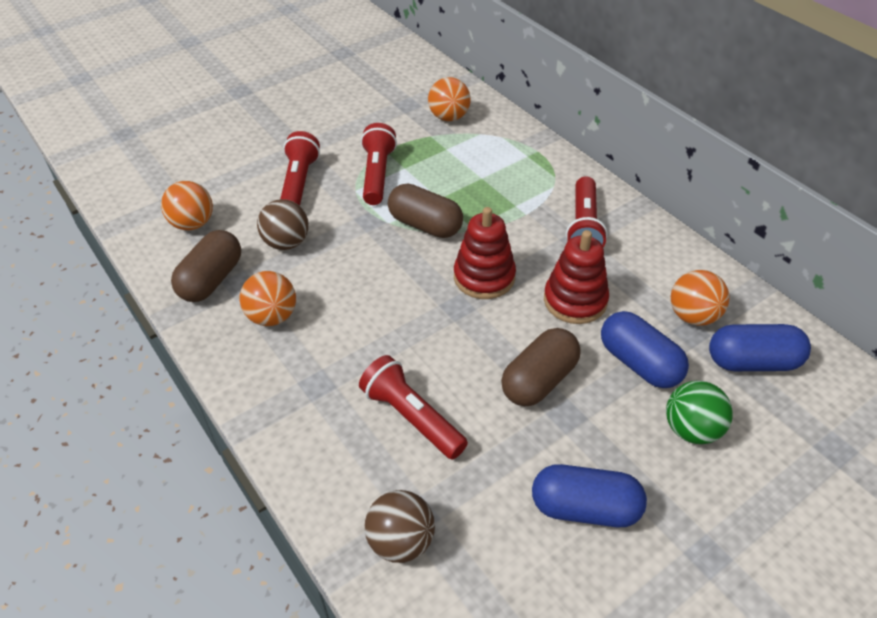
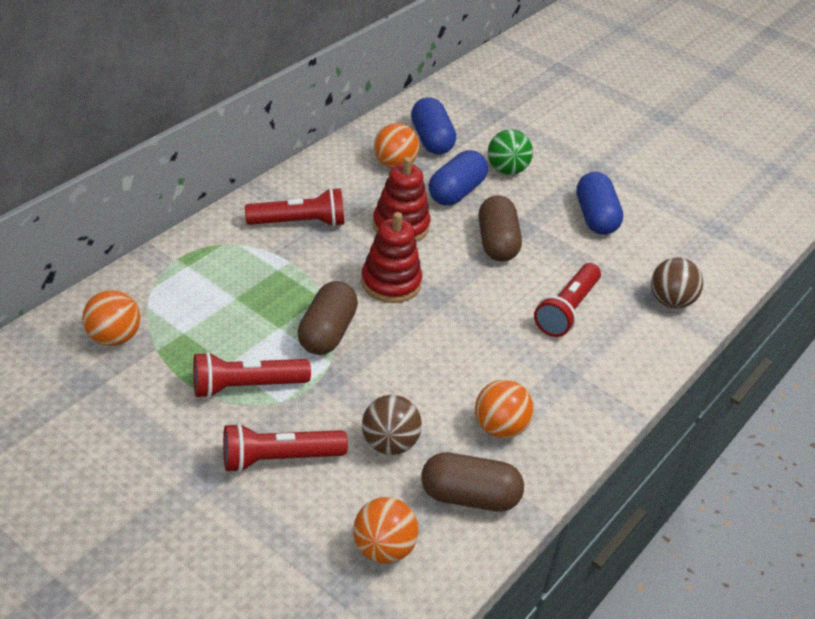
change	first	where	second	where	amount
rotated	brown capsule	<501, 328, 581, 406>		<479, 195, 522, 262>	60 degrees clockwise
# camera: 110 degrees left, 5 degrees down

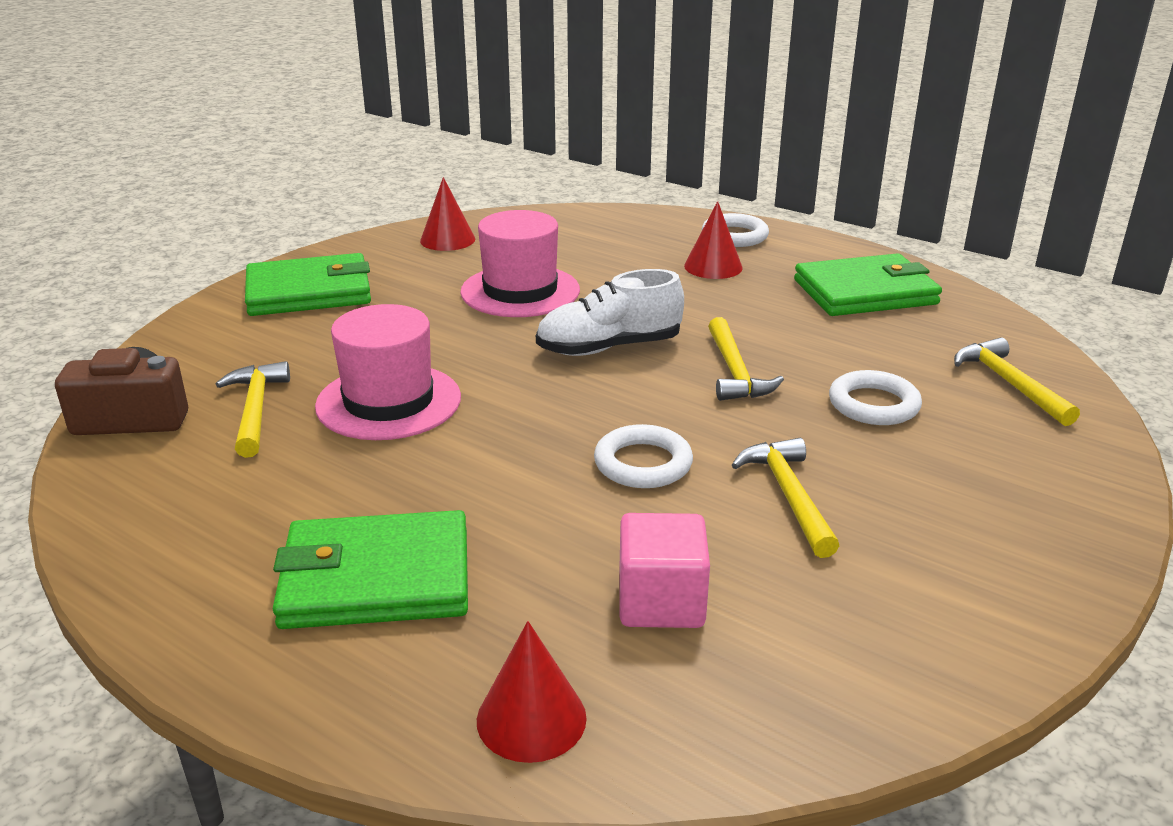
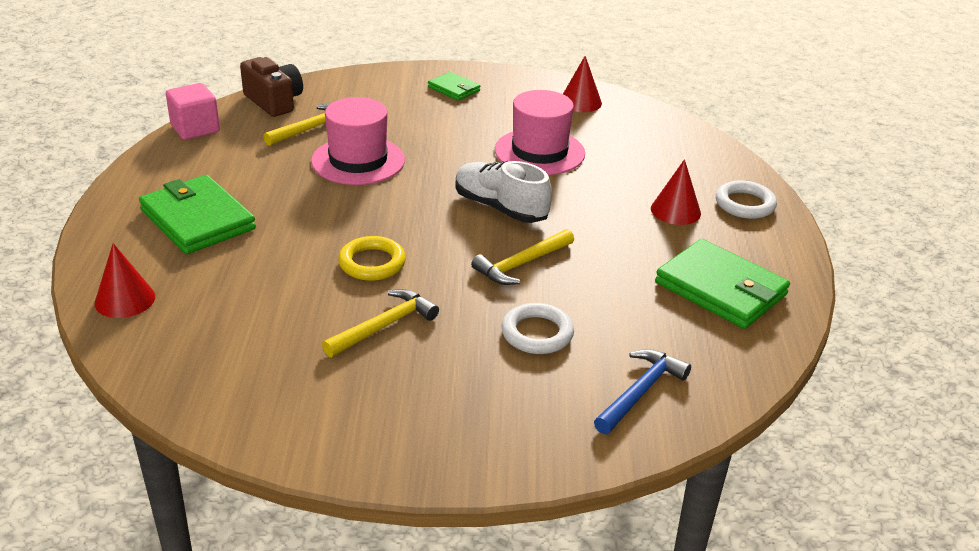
change	first	where	second	where	amount
scaled	green wallet	<245, 253, 371, 316>		<428, 72, 480, 101>	x0.53
repainted	white ring	<594, 424, 693, 488>	yellow ring	<338, 236, 406, 281>	
shifted	pink cube	<619, 513, 710, 628>		<166, 83, 220, 140>	
repainted	yellow hammer	<954, 337, 1080, 426>	blue hammer	<594, 349, 691, 434>	
# camera: 55 degrees right, 5 degrees up

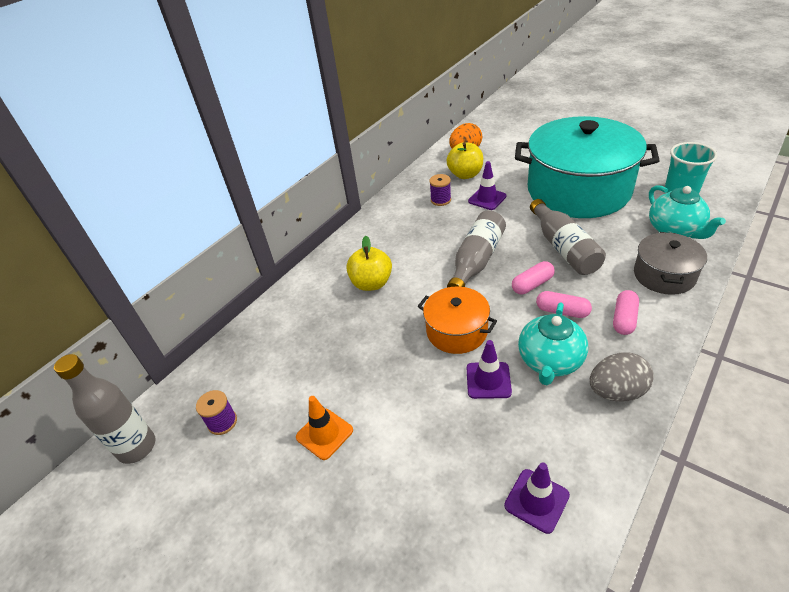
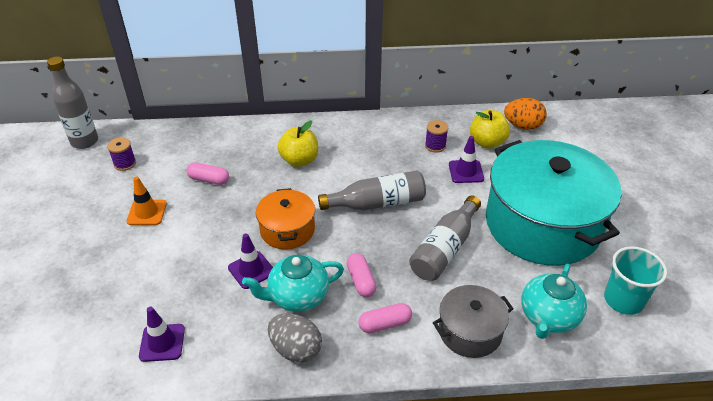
change	first	where	second	where	amount
shifted	pink capsule	<512, 261, 555, 294>		<186, 162, 229, 185>	
# camera: 45 degrees right, 0 degrees up

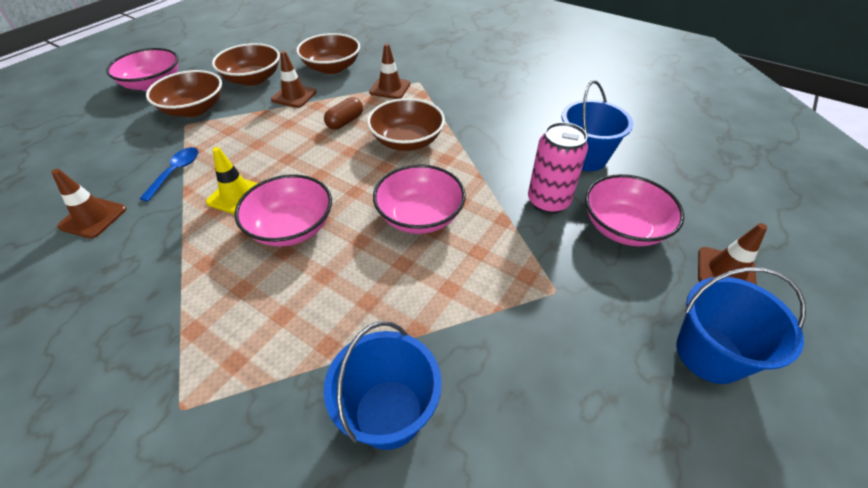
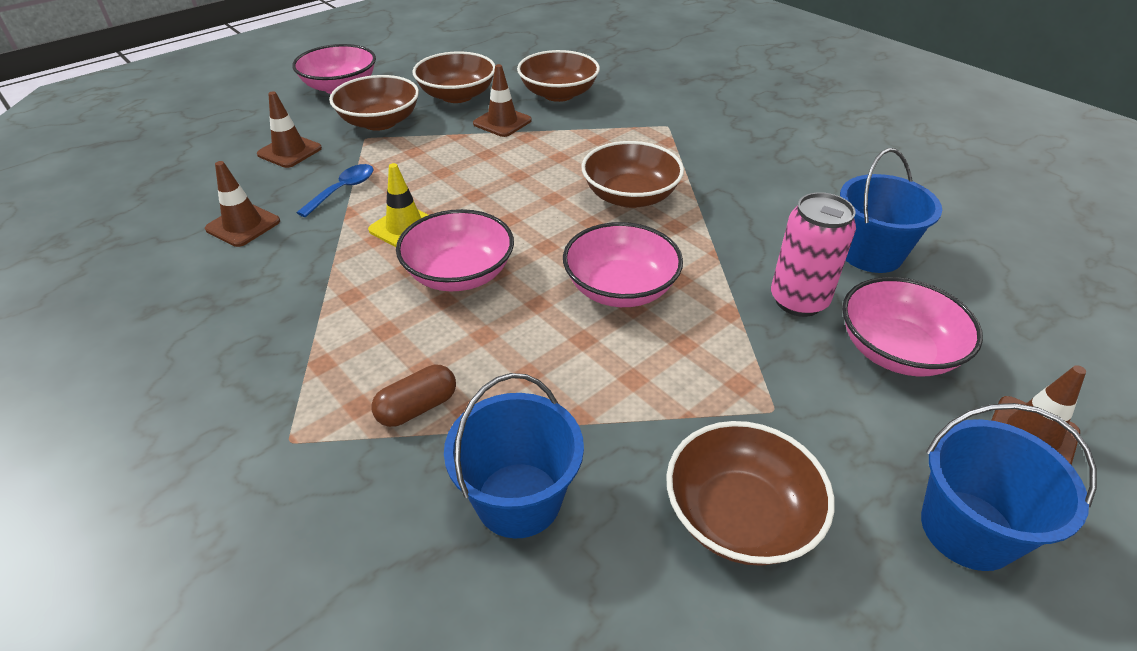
change	first	where	second	where	amount
shifted	brown capsule	<324, 97, 363, 130>		<372, 365, 456, 427>	
shifted	brown traffic cone	<369, 44, 410, 99>		<257, 91, 322, 168>	
new			brown bowl	<666, 421, 835, 566>	
# camera: 15 degrees right, 5 degrees down

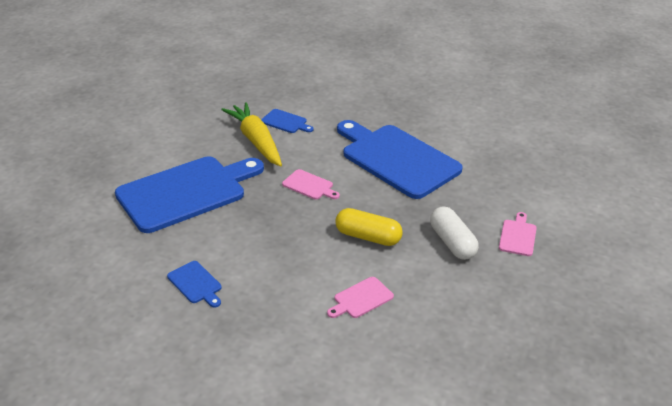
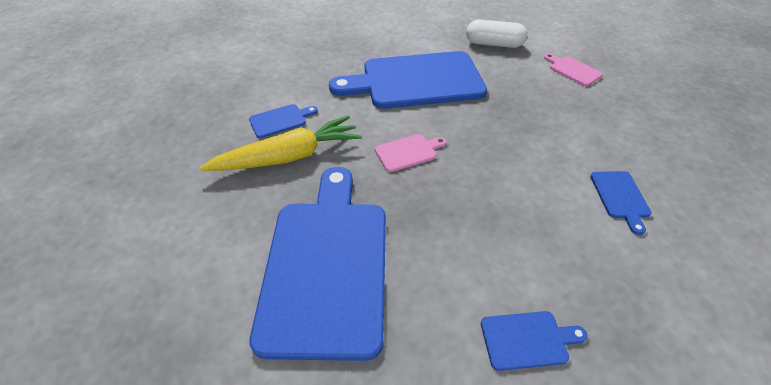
change	first	where	second	where	amount
rotated	yellow carrot	<221, 102, 282, 166>		<200, 115, 362, 171>	150 degrees clockwise
repainted	pink cutting board	<327, 277, 394, 318>	blue cutting board	<590, 171, 651, 235>	
gone	yellow capsule	<335, 208, 403, 246>			
shifted	white capsule	<430, 206, 479, 260>		<466, 19, 527, 48>	
# camera: 55 degrees left, 10 degrees up

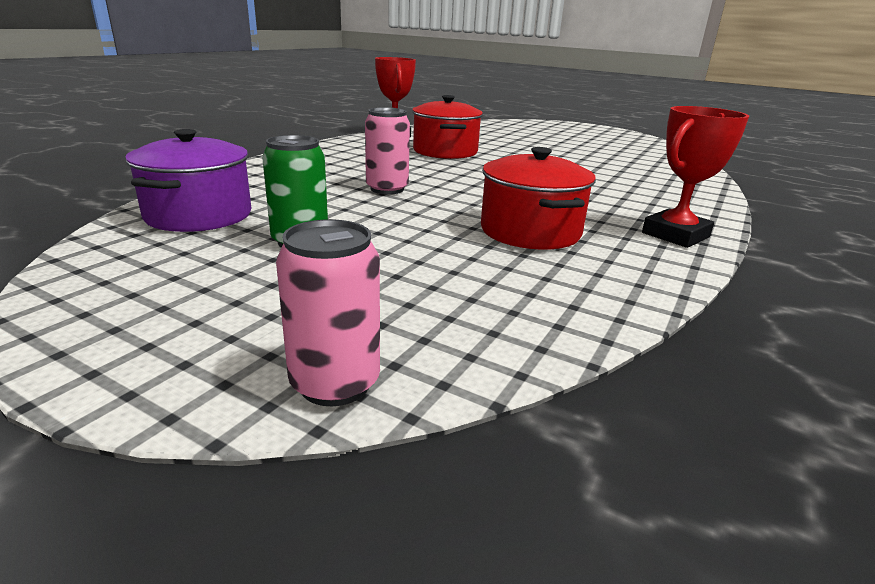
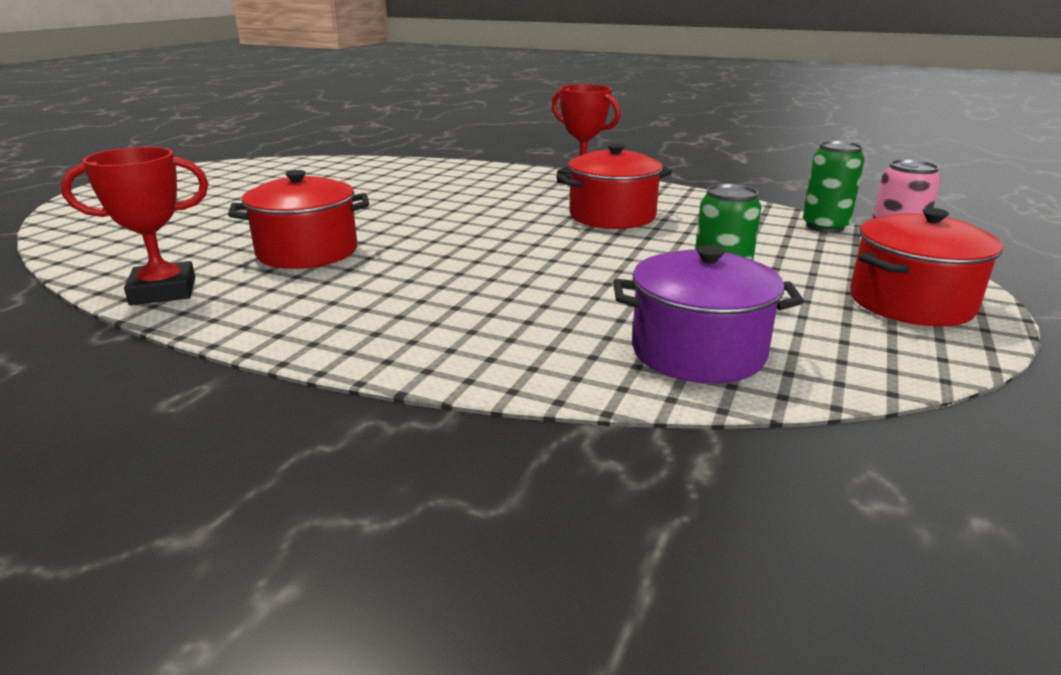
change	first	where	second	where	amount
gone	pink can	<365, 107, 410, 195>			
new			green can	<803, 141, 864, 233>	
new			red pot	<850, 208, 1003, 326>	
# camera: 95 degrees left, 0 degrees up

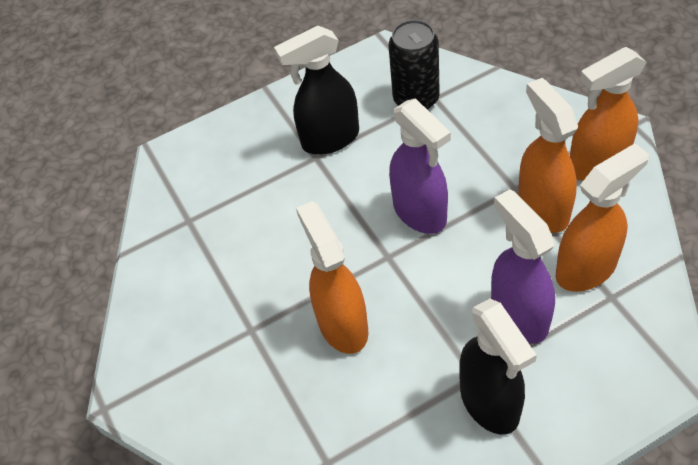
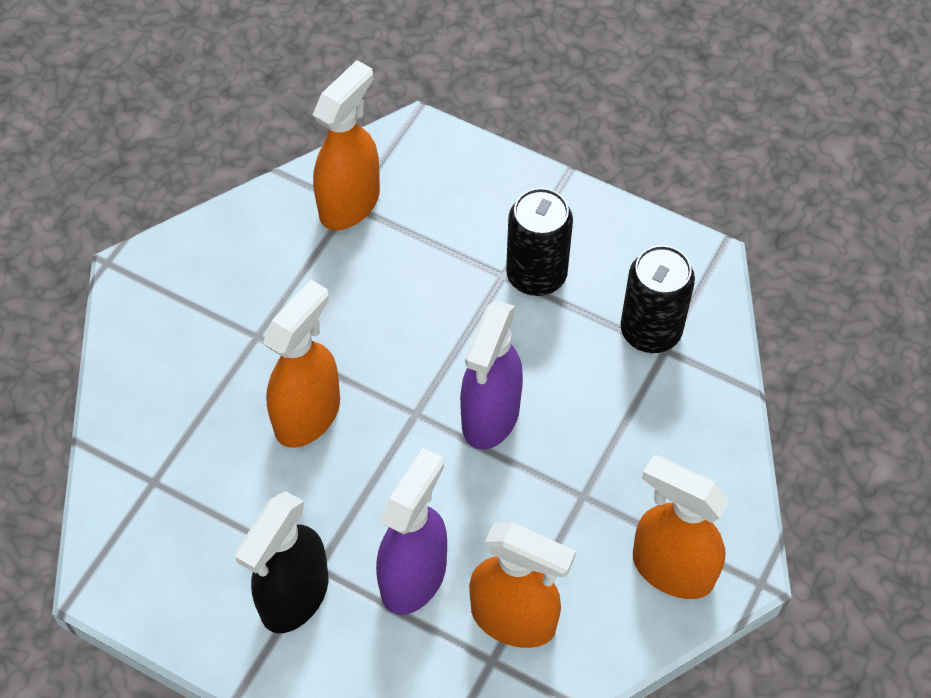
change	first	where	second	where	amount
swapped	black spray bottle	<274, 26, 359, 155>	black can	<506, 188, 573, 296>	
shifted	orange spray bottle	<518, 78, 578, 233>		<313, 60, 380, 230>	
# camera: 50 degrees right, 5 degrees up

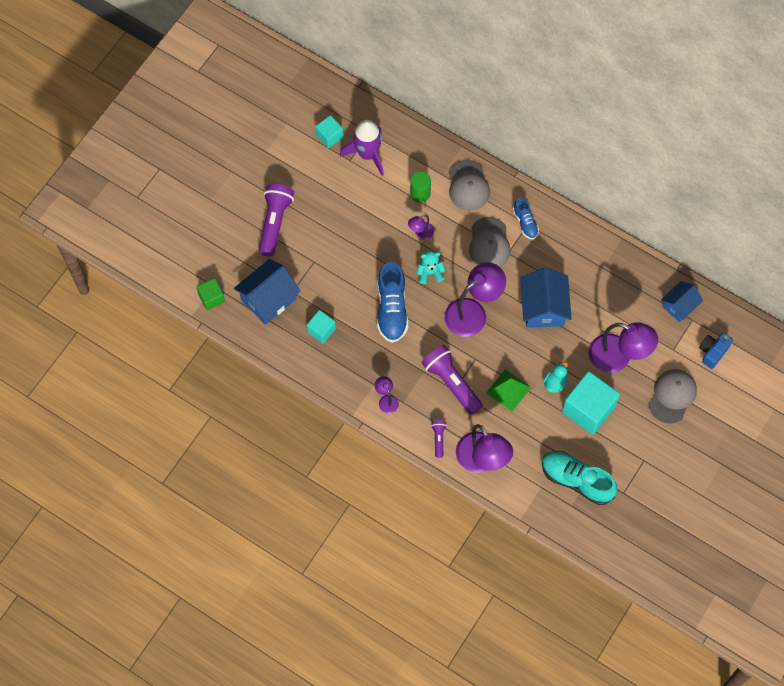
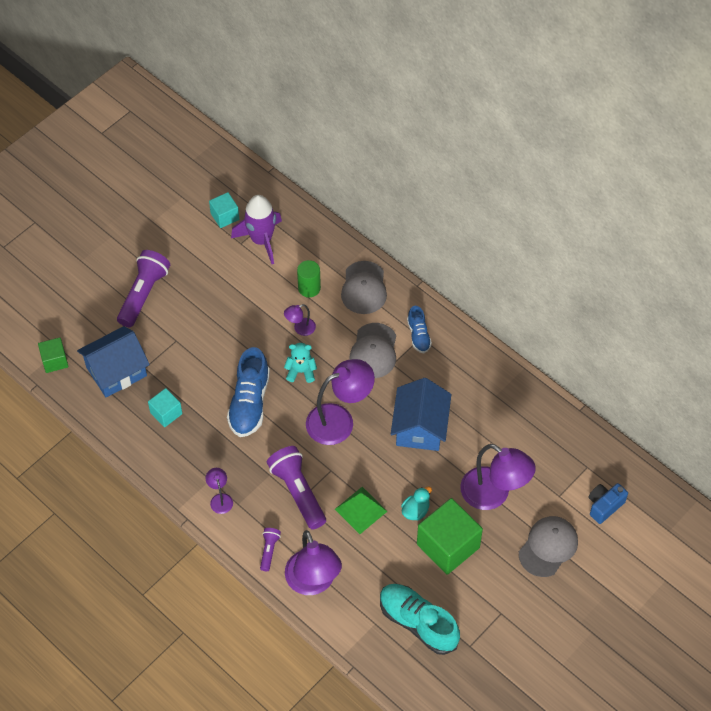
change	first	where	second	where	amount
repainted	turquoise cube	<562, 371, 620, 435>	green cube	<417, 498, 483, 575>	
gone	blue house	<661, 281, 703, 322>			
# camera: 10 degrees right, 10 degrees down

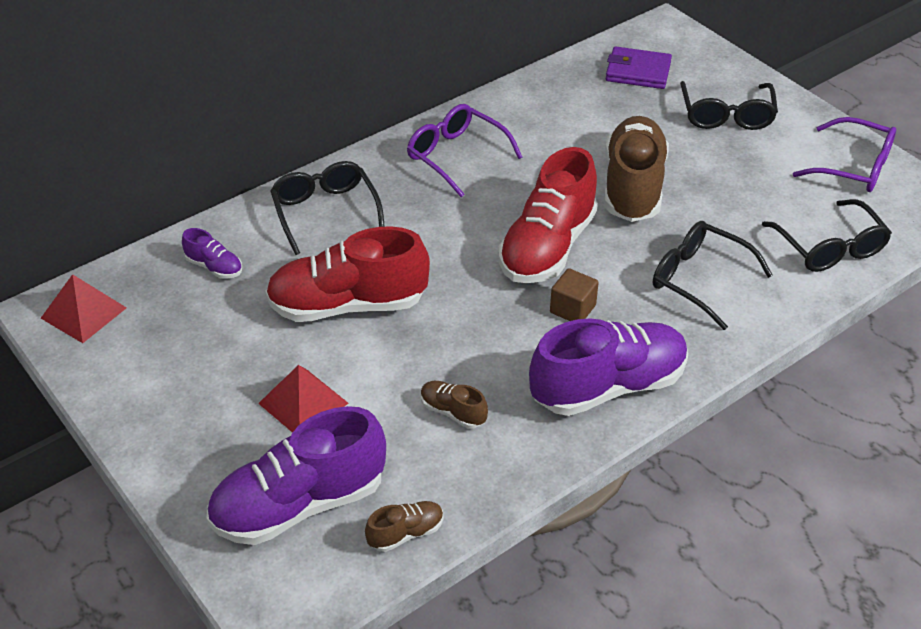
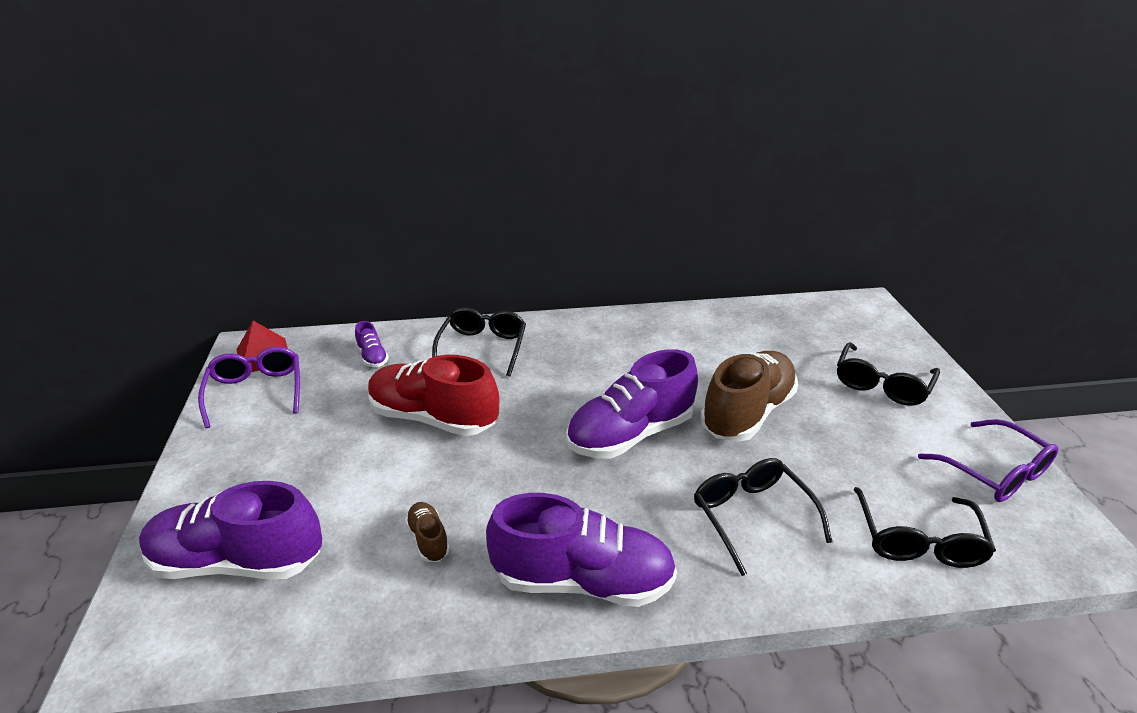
change	first	where	second	where	amount
gone	red pyramid	<258, 365, 349, 433>			
gone	brown shoe	<365, 501, 444, 552>			
shifted	purple glasses	<407, 104, 522, 197>		<198, 347, 300, 428>	
repainted	red shoe	<498, 147, 598, 283>	purple shoe	<566, 349, 698, 459>	
gone	brown cube	<550, 268, 599, 321>			
gone	purple wallet	<606, 46, 672, 89>			
# camera: 30 degrees right, 10 degrees down

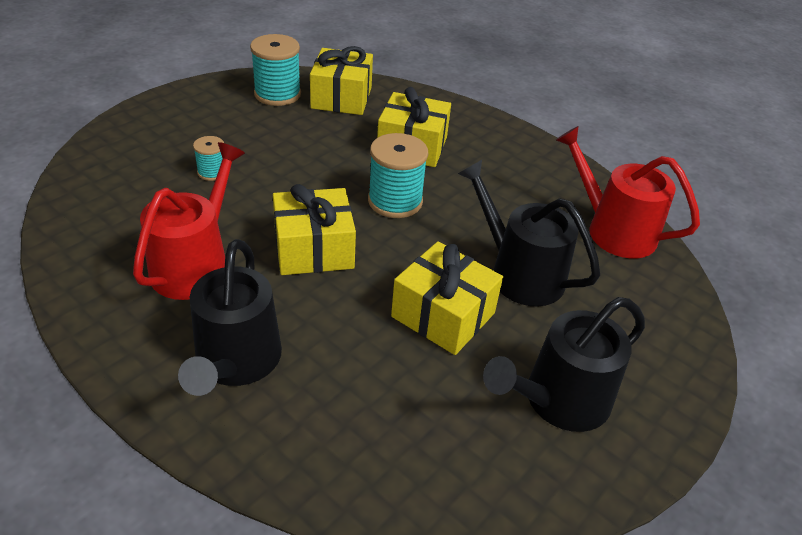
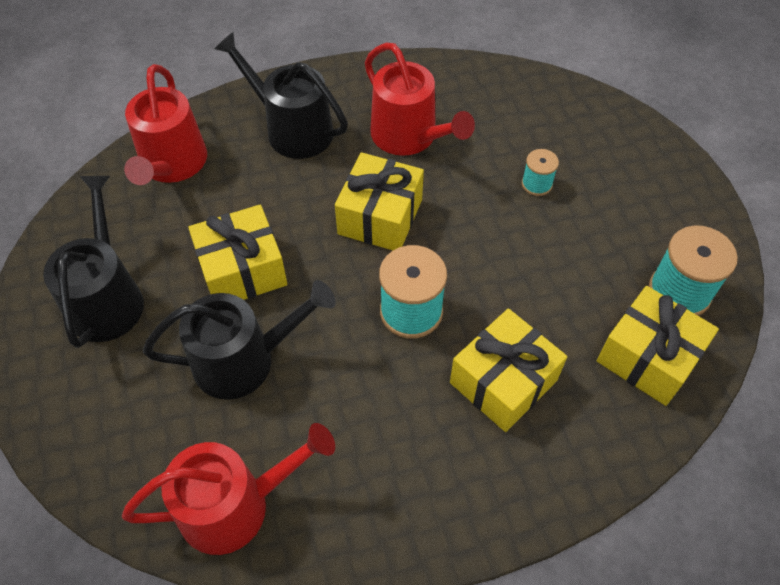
change	first	where	second	where	amount
new			red watering can	<124, 64, 207, 185>	
# camera: 125 degrees right, 15 degrees up

